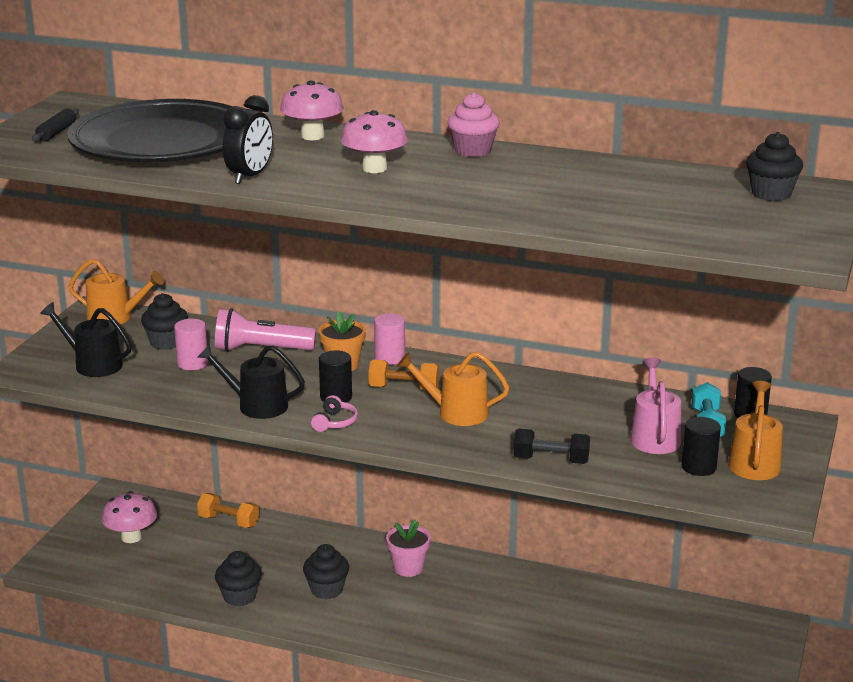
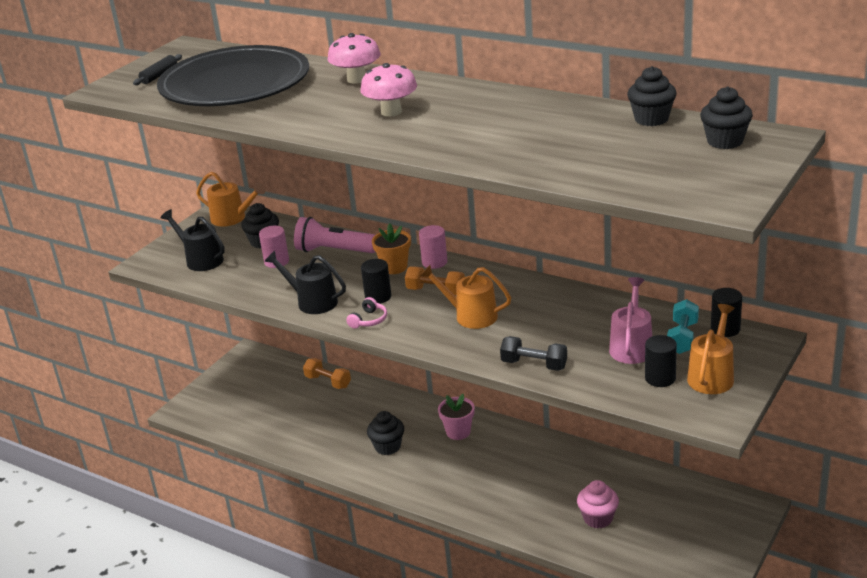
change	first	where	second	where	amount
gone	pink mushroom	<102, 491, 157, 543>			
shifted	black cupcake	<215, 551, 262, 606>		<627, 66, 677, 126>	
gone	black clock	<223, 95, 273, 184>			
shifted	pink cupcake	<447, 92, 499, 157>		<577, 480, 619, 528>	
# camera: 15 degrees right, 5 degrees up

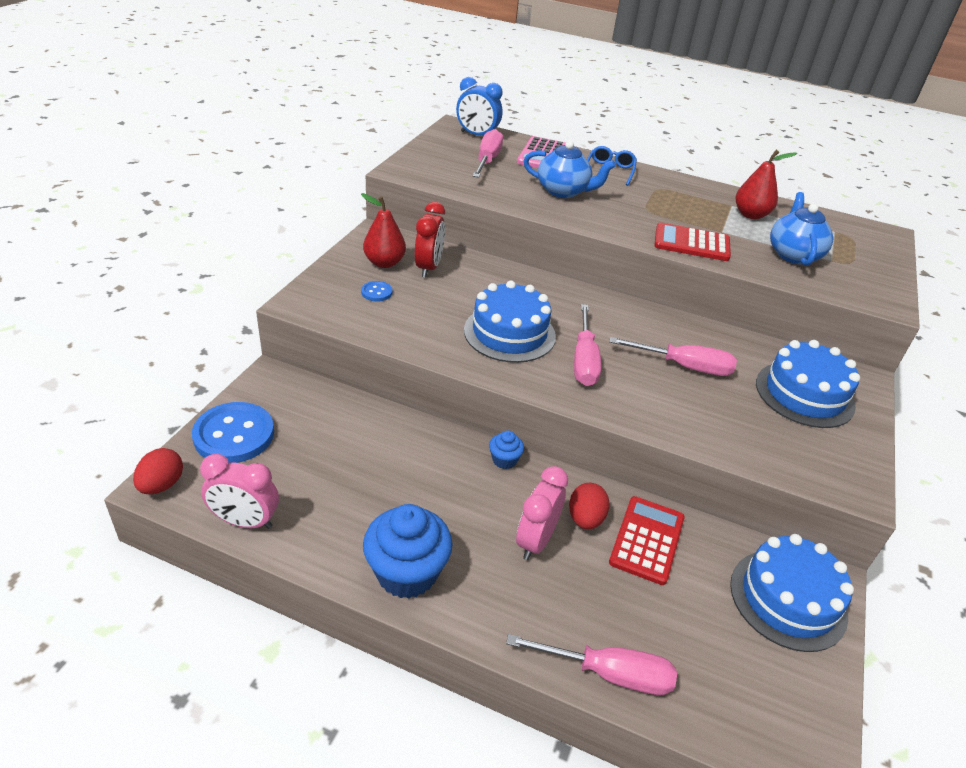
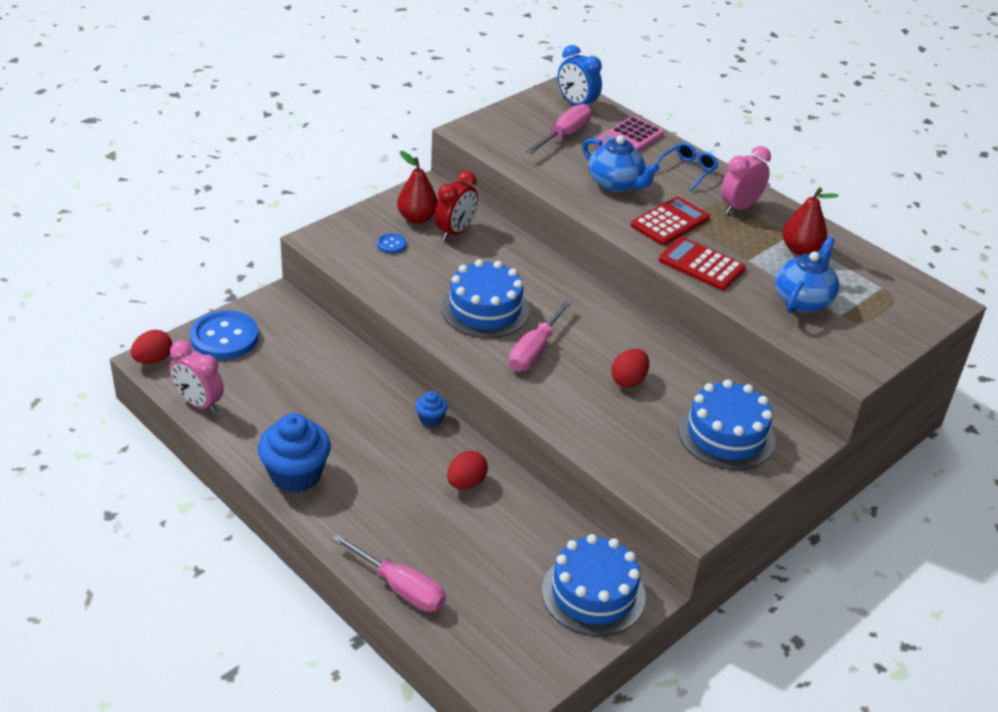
change	first	where	second	where	amount
shifted	pink clock	<516, 466, 568, 560>		<721, 146, 771, 214>	
swapped	pink screwdriver	<609, 337, 737, 376>	red egg	<611, 349, 649, 388>	
shifted	red calculator	<609, 496, 685, 585>		<631, 196, 710, 245>	
# camera: 25 degrees right, 0 degrees up

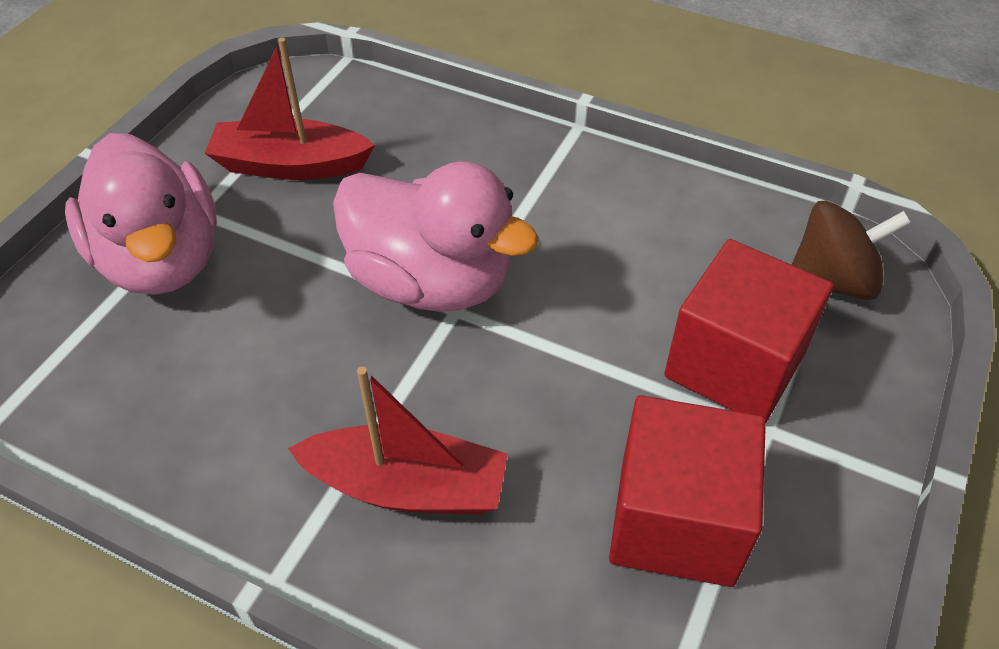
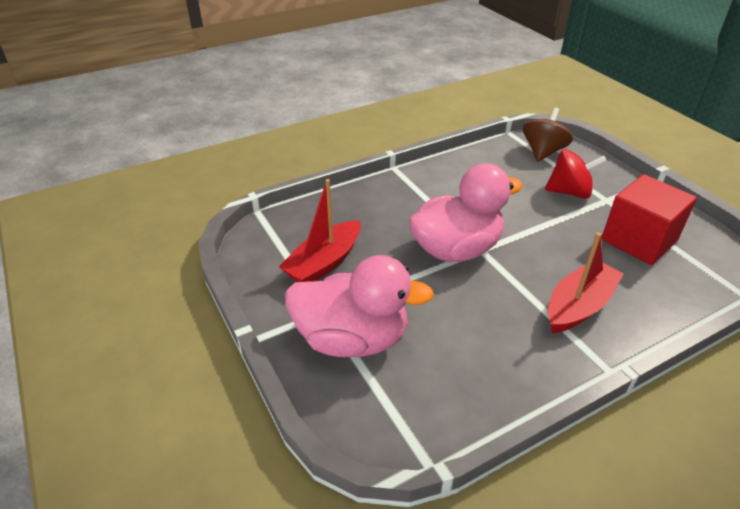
change	first	where	second	where	amount
swapped	red cube	<664, 239, 834, 423>	red spinning top	<545, 149, 607, 199>	
# camera: 55 degrees left, 10 degrees down

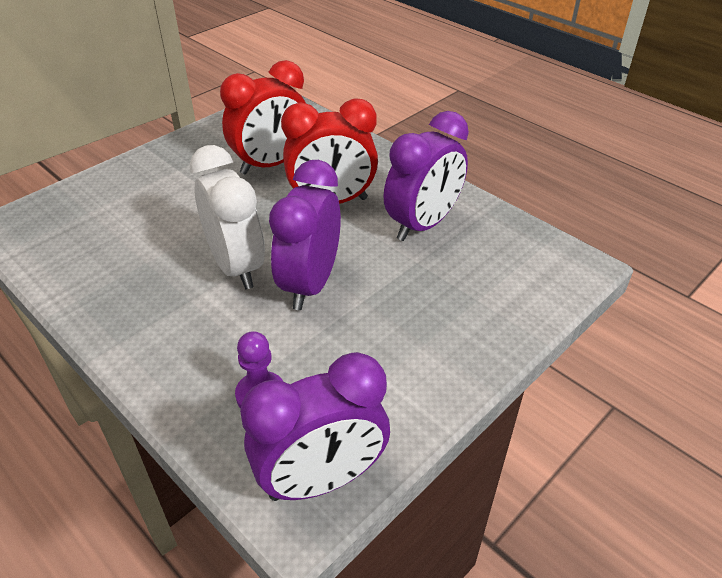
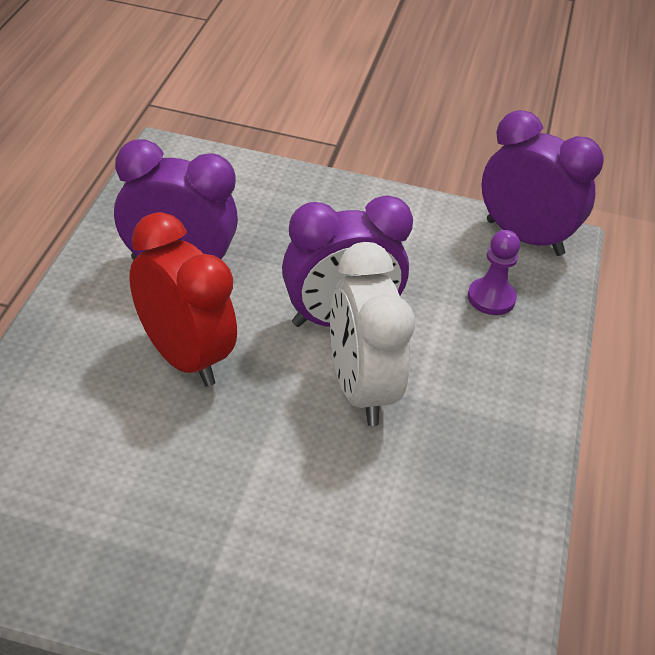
change	first	where	second	where	amount
rotated	white clock	<189, 145, 265, 289>		<330, 242, 415, 426>	45 degrees counterclockwise
gone	red clock	<220, 60, 306, 175>			
# camera: 125 degrees left, 0 degrees up

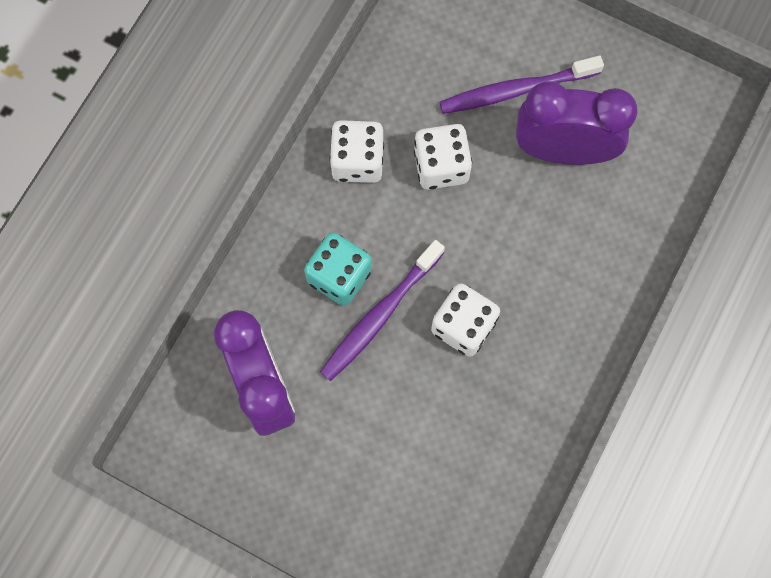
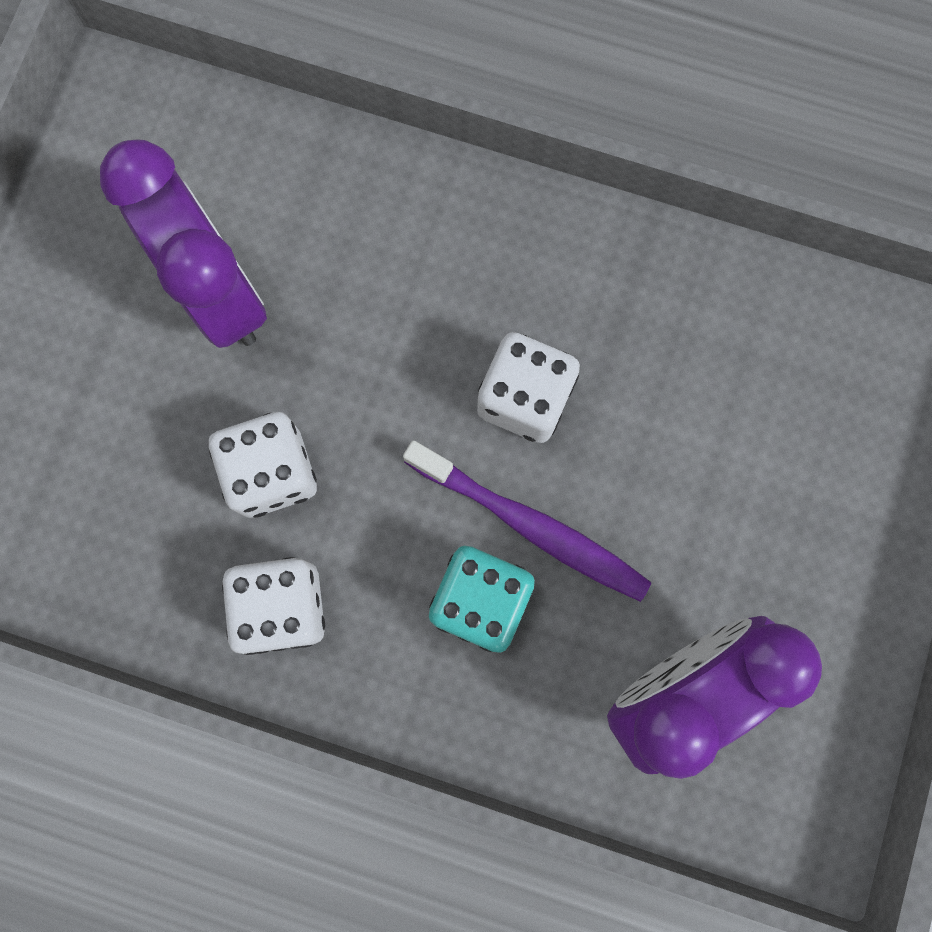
change	first	where	second	where	amount
gone	purple toothbrush	<439, 56, 604, 114>			
rotated	purple clock	<516, 81, 638, 165>		<100, 140, 267, 348>	150 degrees clockwise
# camera: 100 degrees left, 5 degrees up

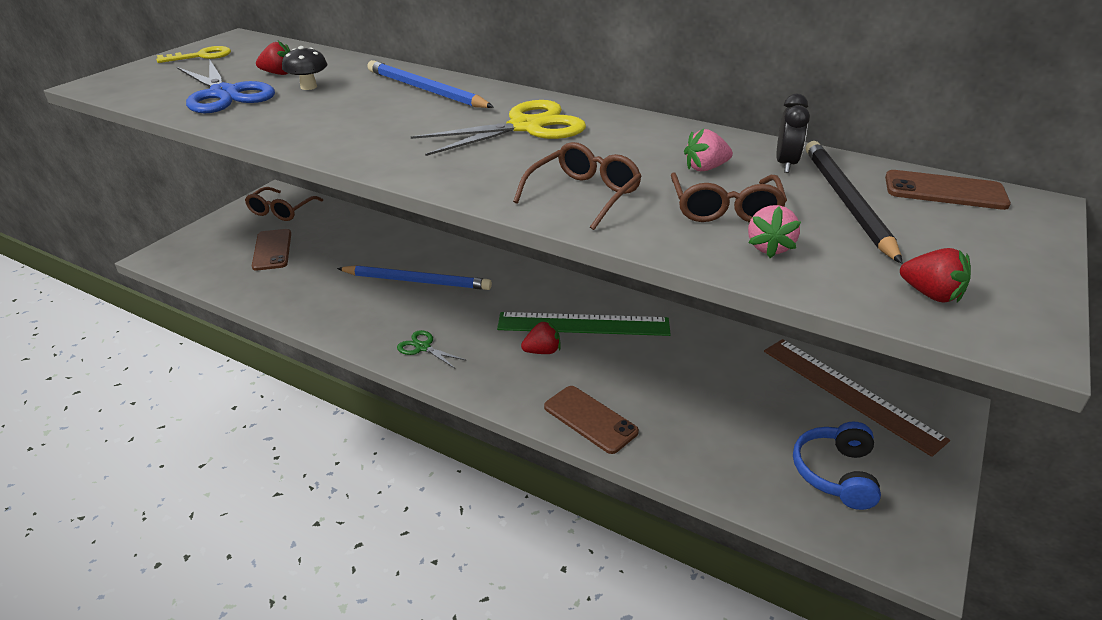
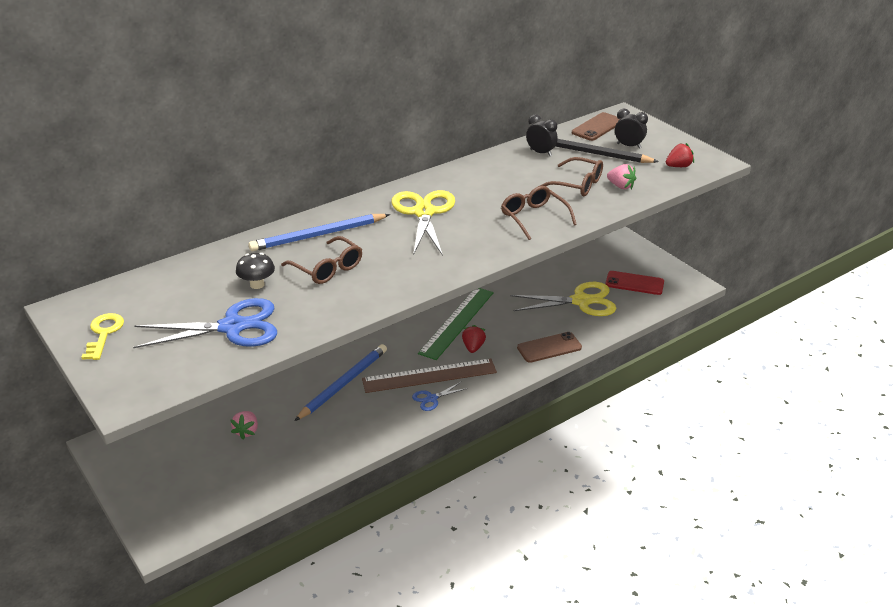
change	first	where	second	where	amount
shifted	brown glasses	<245, 187, 323, 221>		<281, 236, 362, 284>	
gone	brown phone	<252, 229, 291, 271>			
gone	red strawberry	<256, 41, 290, 75>			
repainted	green scissors	<397, 330, 465, 368>	blue scissors	<412, 382, 468, 411>	
shifted	pink strawberry	<684, 129, 733, 171>		<230, 411, 258, 439>	
shifted	brown ruler	<764, 339, 950, 457>		<362, 359, 497, 393>	
swapped	blue headphones	<793, 422, 881, 510>	red phone	<605, 271, 664, 295>	
new			yellow scissors	<510, 282, 617, 316>	
new			black clock	<615, 109, 648, 149>	
# camera: 65 degrees left, 0 degrees up

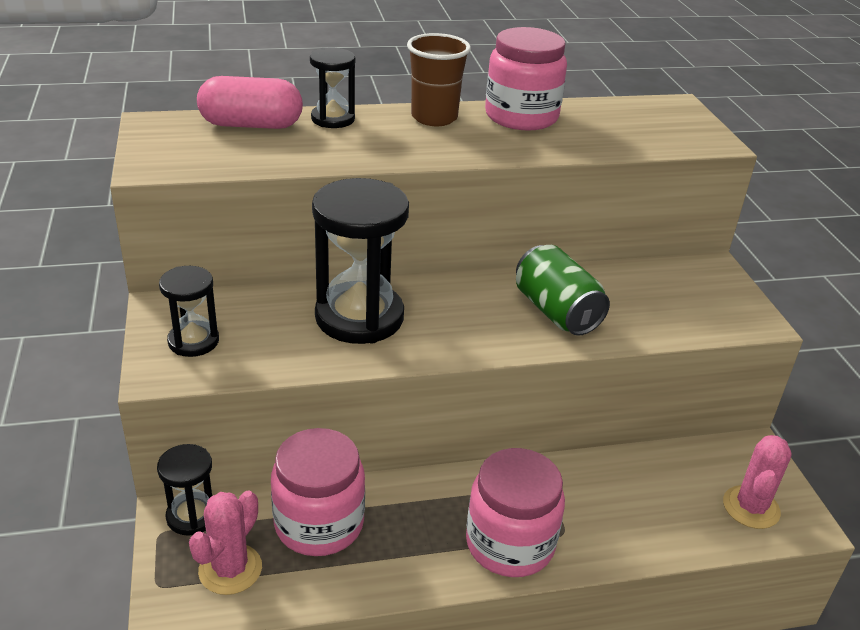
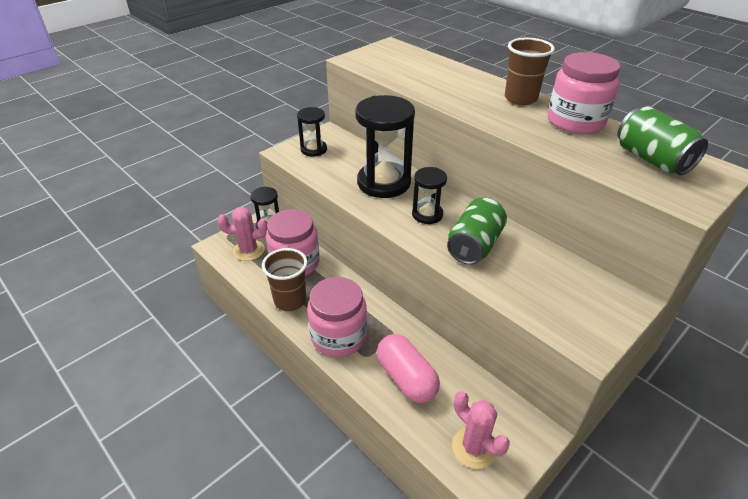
change	first	where	second	where	amount
shifted	pink capsule	<197, 76, 303, 129>		<377, 334, 440, 403>	
shifted	black hourglass	<310, 48, 355, 128>		<412, 167, 447, 224>	
rotated	pink cactus	<723, 435, 792, 529>		<452, 391, 510, 469>	60 degrees clockwise
new			brown cup	<262, 248, 307, 311>	
new			green can	<617, 106, 708, 175>	
# camera: 60 degrees right, 5 degrees up

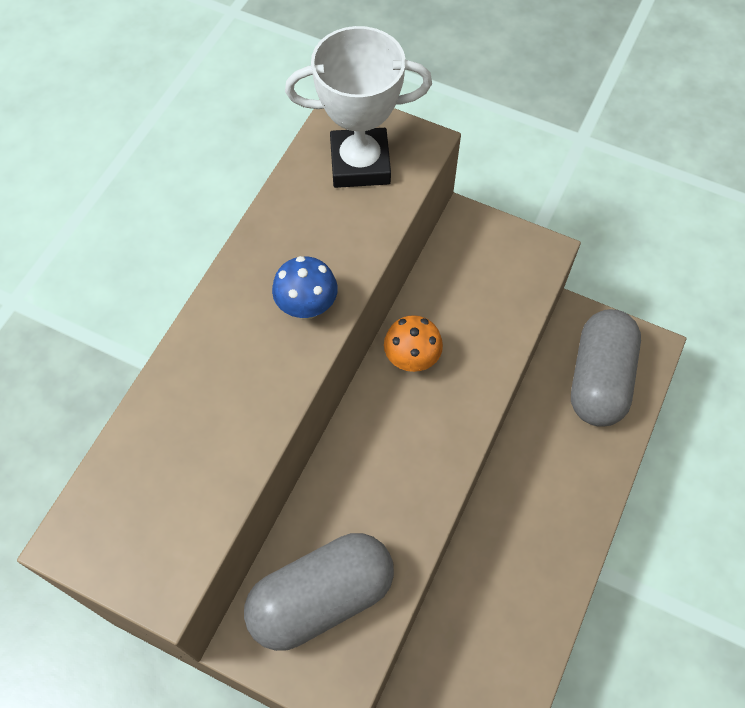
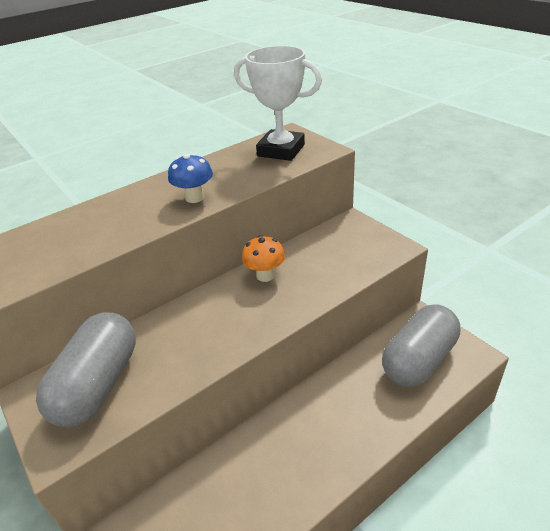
change	first	where	second	where	amount
rotated	grey capsule	<244, 533, 394, 651>		<36, 312, 136, 427>	75 degrees counterclockwise
# camera: 30 degrees right, 25 degrees down

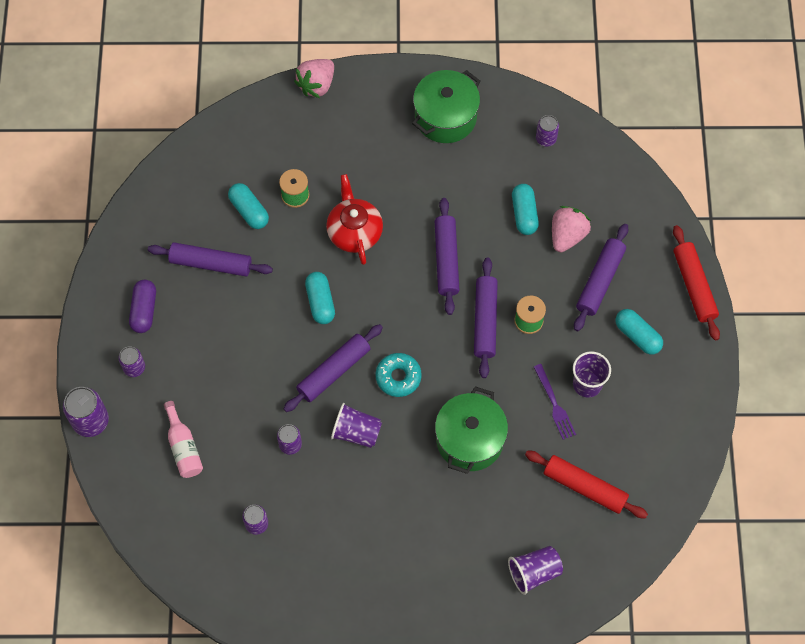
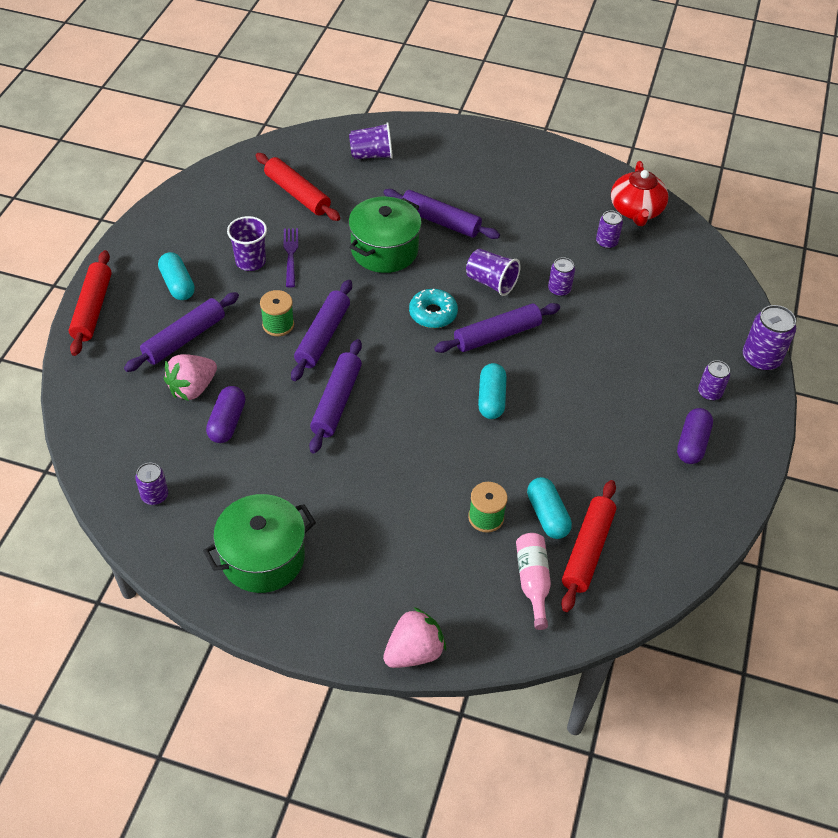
change	first	where	second	where	amount
shifted	purple rolling pin	<148, 242, 273, 276>		<383, 189, 500, 239>	
shifted	pink bottle	<164, 401, 203, 478>		<516, 533, 551, 630>	
shifted	red teapot	<326, 174, 383, 265>		<611, 161, 668, 226>	
repainted	turquoise capsule	<512, 184, 539, 235>	purple capsule	<206, 386, 246, 443>	
new			red rolling pin	<561, 480, 616, 612>	
# camera: 165 degrees left, 15 degrees down

